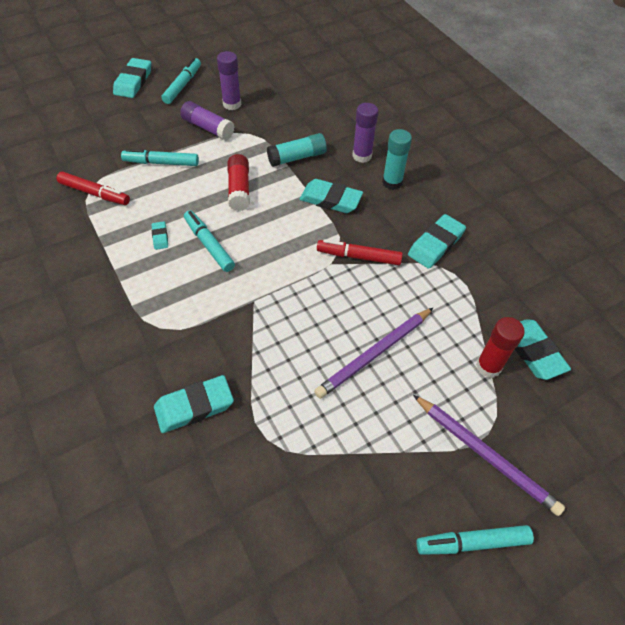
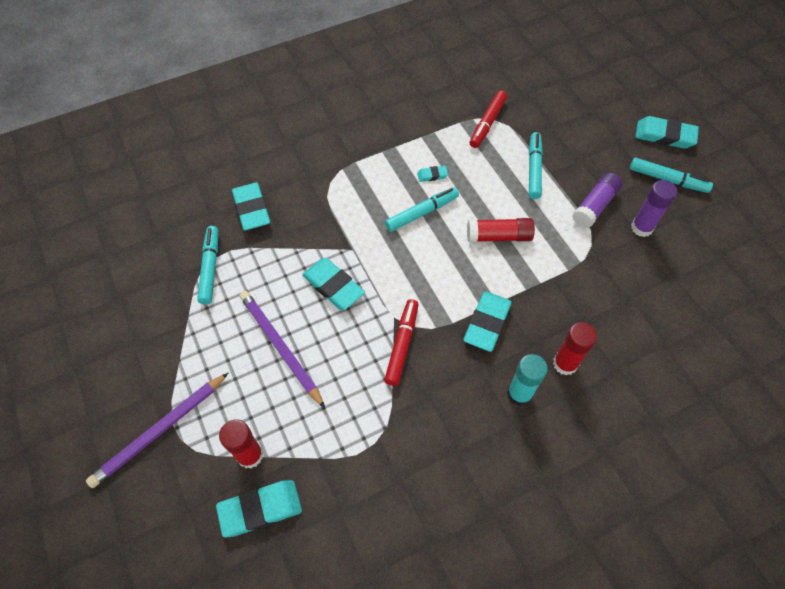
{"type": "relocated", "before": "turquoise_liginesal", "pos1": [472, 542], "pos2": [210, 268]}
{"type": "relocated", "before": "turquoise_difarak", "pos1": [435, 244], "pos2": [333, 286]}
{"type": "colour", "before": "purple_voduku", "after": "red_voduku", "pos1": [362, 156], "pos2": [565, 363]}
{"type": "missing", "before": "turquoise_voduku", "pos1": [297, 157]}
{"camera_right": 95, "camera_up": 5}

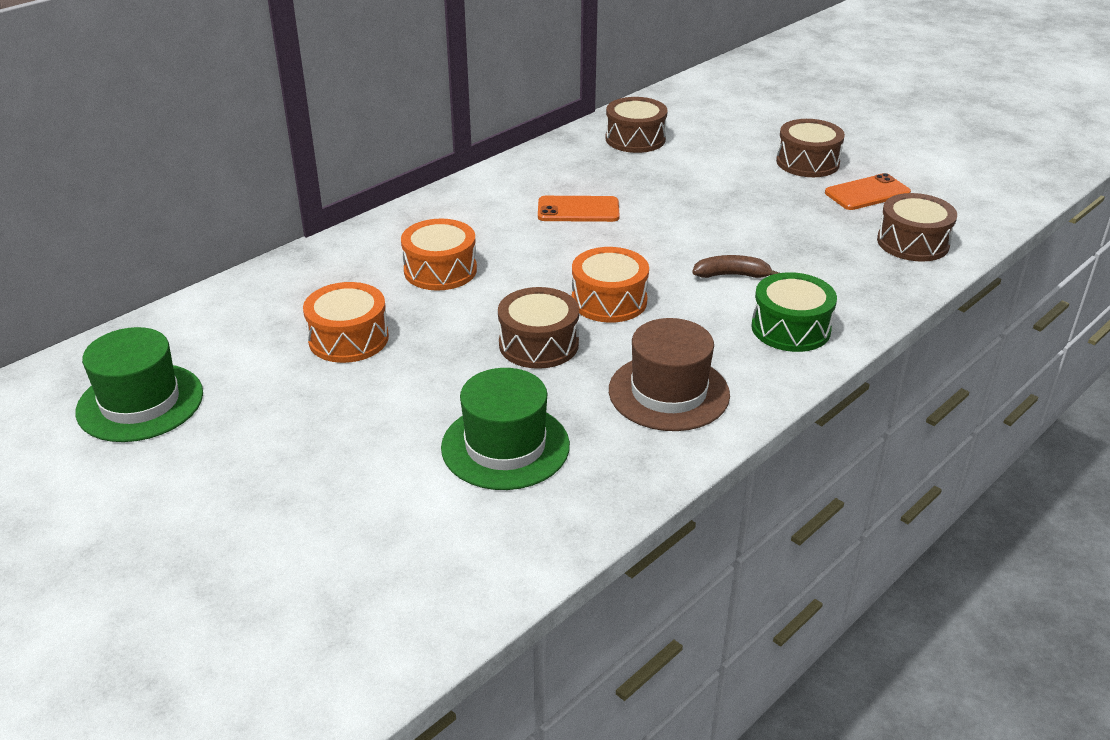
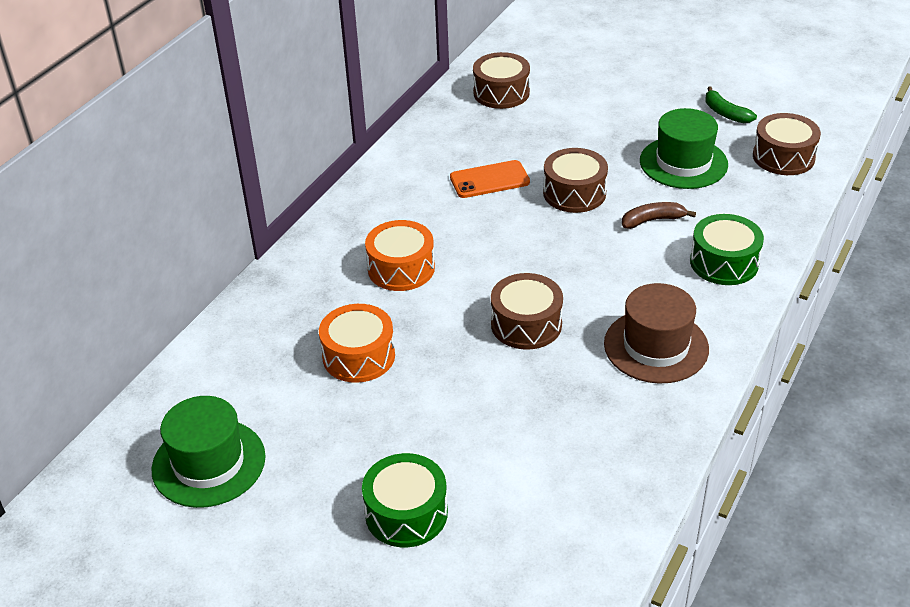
{"type": "appeared", "after": "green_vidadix", "pos2": [406, 513]}
{"type": "relocated", "before": "brown_vidadix", "pos1": [807, 162], "pos2": [574, 193]}
{"type": "relocated", "before": "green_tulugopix", "pos1": [505, 446], "pos2": [683, 163]}
{"type": "exchanged", "before": "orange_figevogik", "after": "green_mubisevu", "pos1": [867, 193], "pos2": [725, 113]}
{"type": "missing", "before": "orange_vidadix", "pos1": [609, 301]}
{"camera_right": -15, "camera_up": 5}

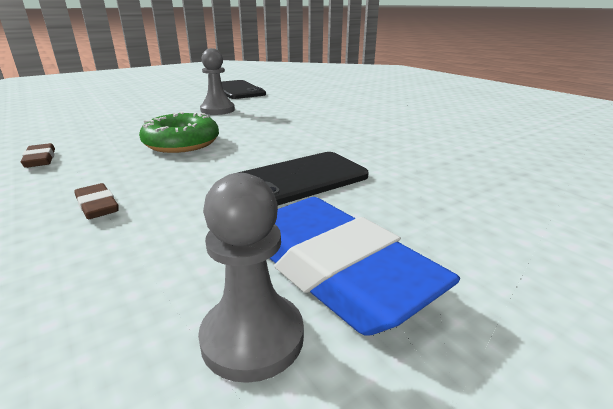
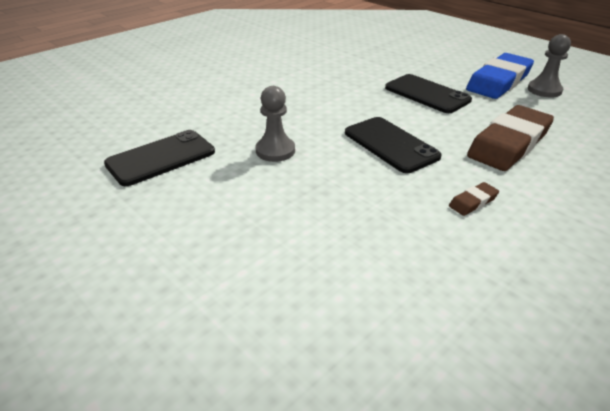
{"type": "exchanged", "before": "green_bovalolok", "after": "black_figevogik", "pos1": [181, 143], "pos2": [390, 145]}
{"type": "size", "before": "brown_difarak", "pos1": [97, 206], "pos2": [509, 144], "scale": 2.39}
{"camera_right": -100, "camera_up": 10}

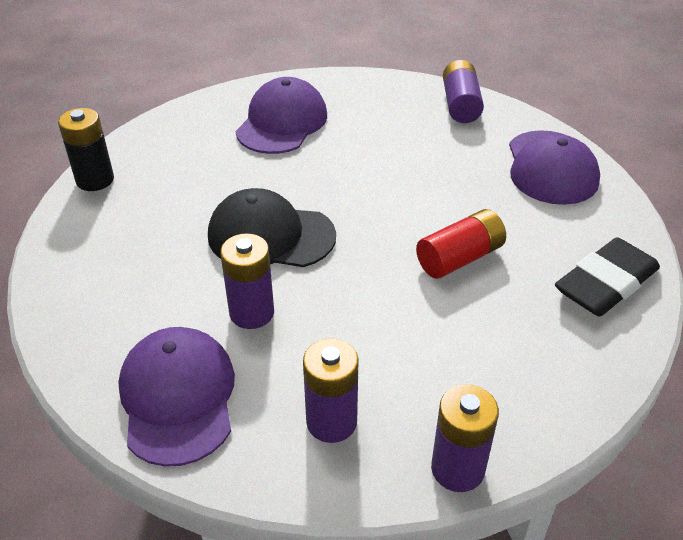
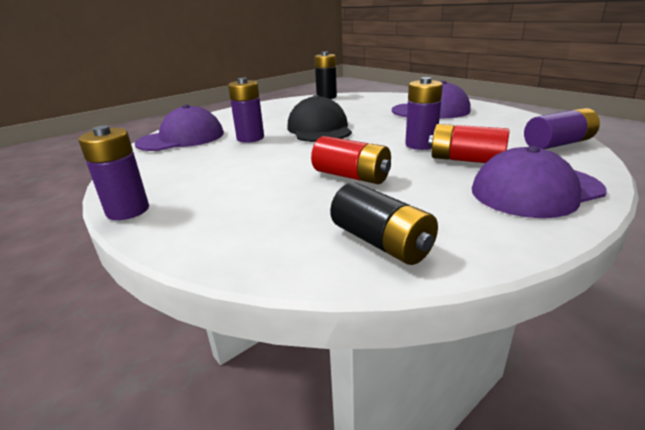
{"type": "exchanged", "before": "black_difarak", "after": "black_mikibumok", "pos1": [605, 284], "pos2": [381, 242]}
{"type": "relocated", "before": "purple_mikibumok", "pos1": [331, 422], "pos2": [420, 145]}
{"type": "appeared", "after": "red_mikibumok", "pos2": [466, 160]}
{"camera_right": 70, "camera_up": -15}

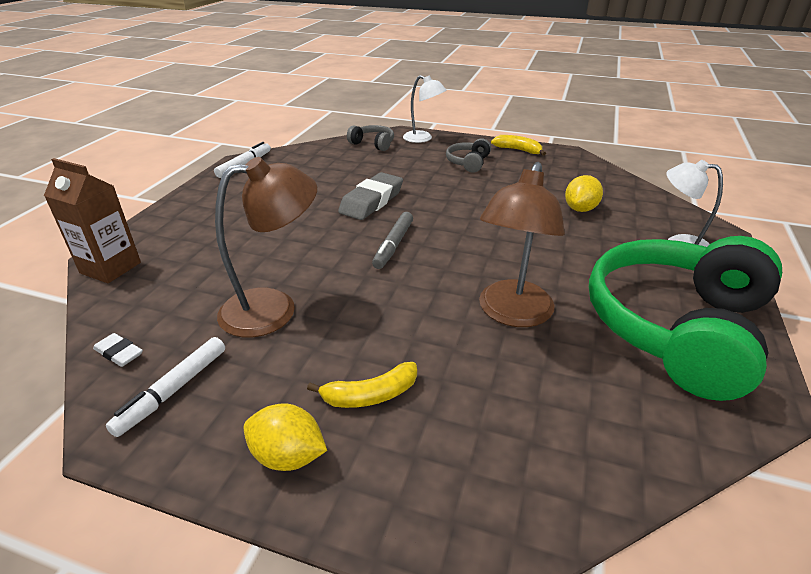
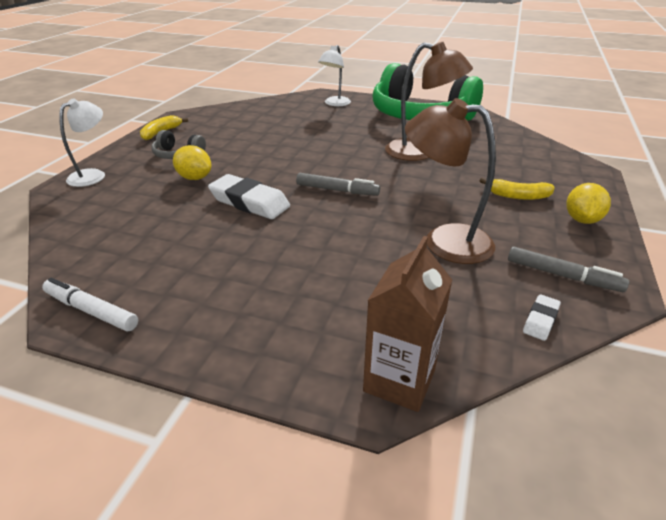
{"type": "relocated", "before": "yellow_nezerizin", "pos1": [580, 209], "pos2": [194, 178]}
{"type": "colour", "before": "grey_difarak", "after": "white_difarak", "pos1": [372, 201], "pos2": [249, 202]}
{"type": "spun", "before": "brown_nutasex", "pos1": [274, 308], "pos2": [444, 241], "turn": -45}
{"type": "spun", "before": "yellow_mubisevu", "pos1": [370, 395], "pos2": [517, 196], "turn": 120}
{"type": "colour", "before": "white_liginesal", "after": "grey_liginesal", "pos1": [173, 390], "pos2": [562, 276]}
{"type": "missing", "before": "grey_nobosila", "pos1": [373, 144]}
{"camera_right": -90, "camera_up": 0}

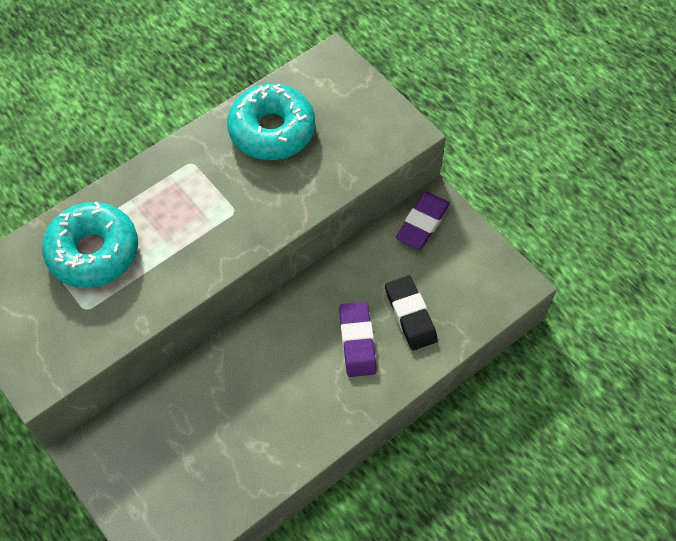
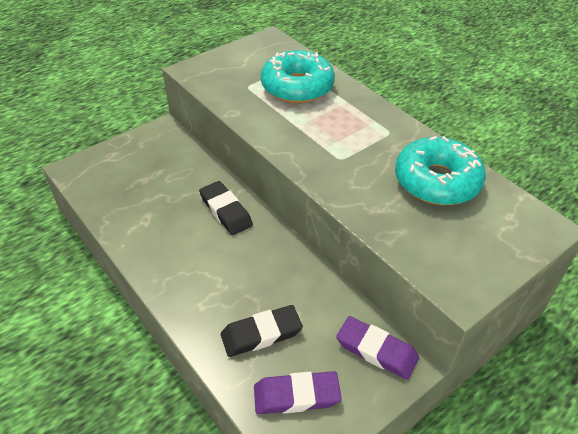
{"type": "appeared", "after": "black_difarak", "pos2": [225, 211]}
{"type": "relocated", "before": "purple_difarak", "pos1": [357, 341], "pos2": [296, 395]}
{"camera_right": 90, "camera_up": -15}

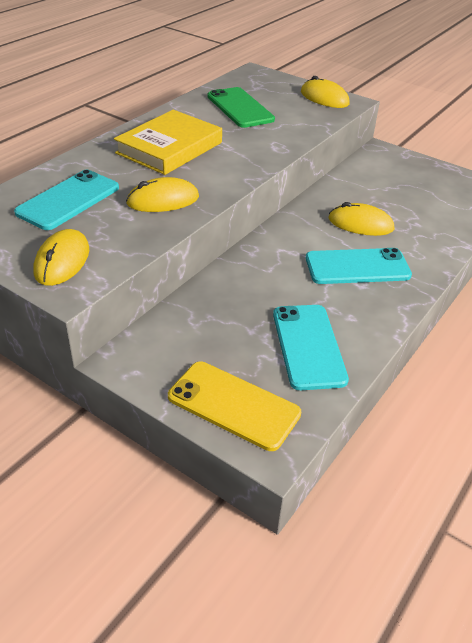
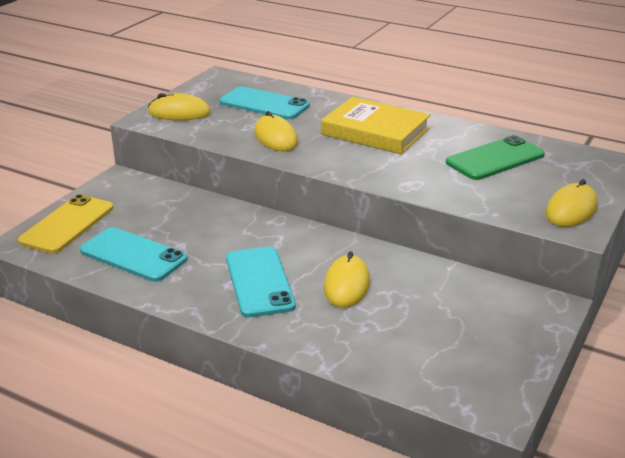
{"type": "spun", "before": "turquoise_figevogik", "pos1": [308, 346], "pos2": [133, 255], "turn": 45}
{"camera_right": 85, "camera_up": -10}

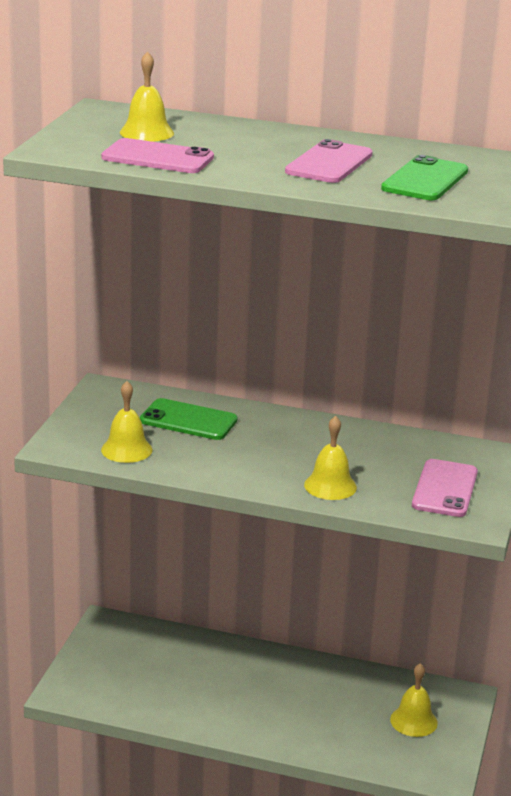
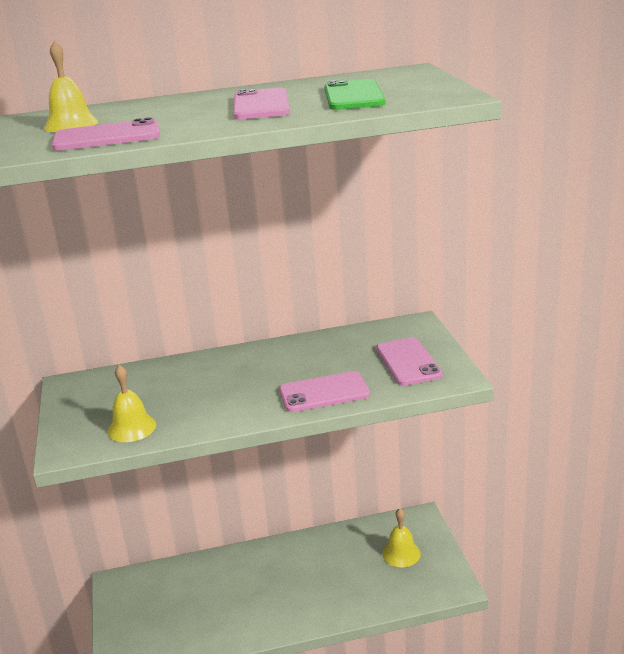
{"type": "exchanged", "before": "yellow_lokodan", "after": "pink_figevogik", "pos1": [330, 486], "pos2": [324, 393]}
{"type": "missing", "before": "green_figevogik", "pos1": [188, 420]}
{"camera_right": -25, "camera_up": 0}

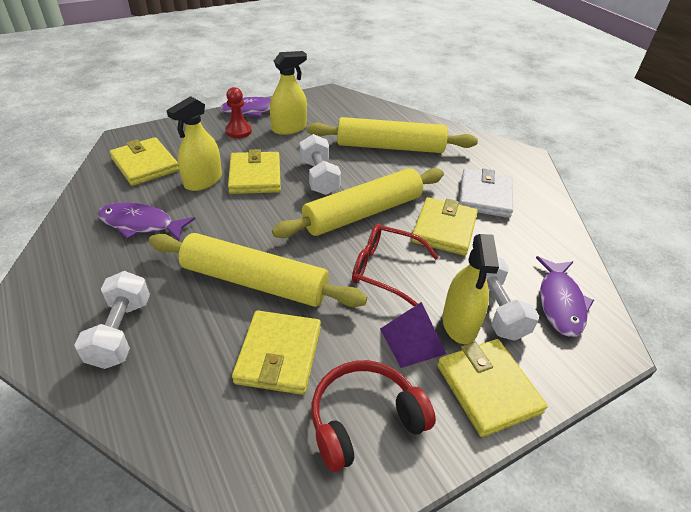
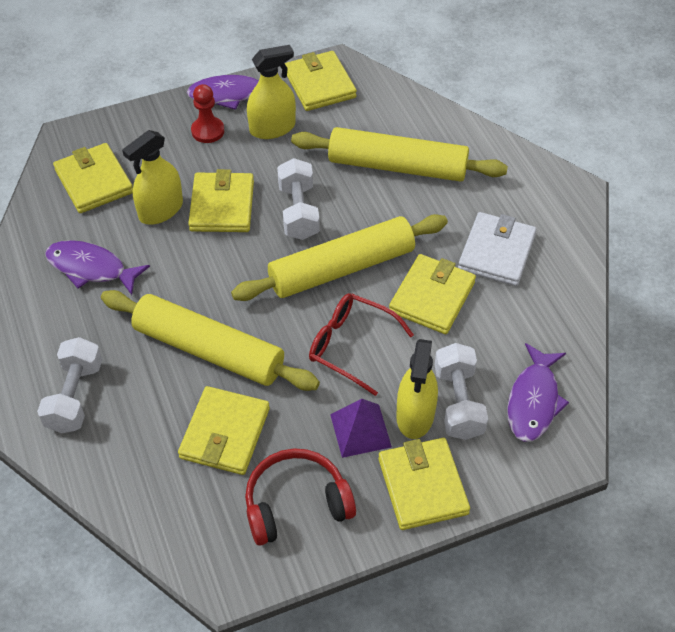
{"type": "appeared", "after": "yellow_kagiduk", "pos2": [319, 84]}
{"camera_right": 10, "camera_up": 10}

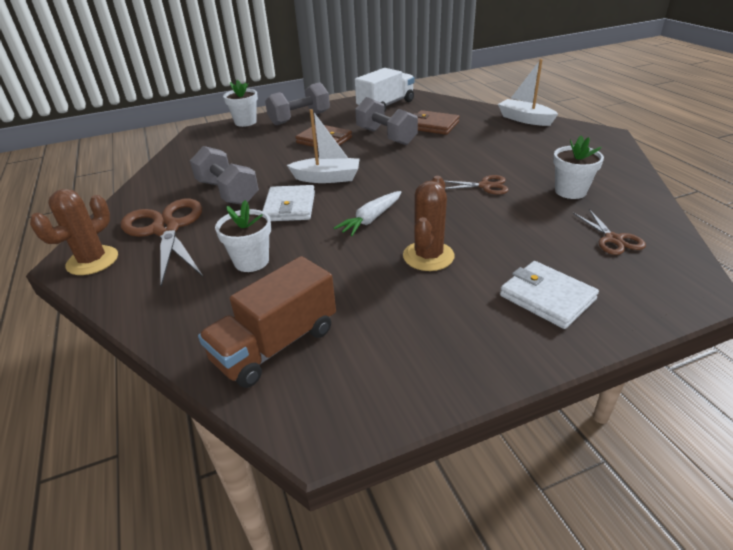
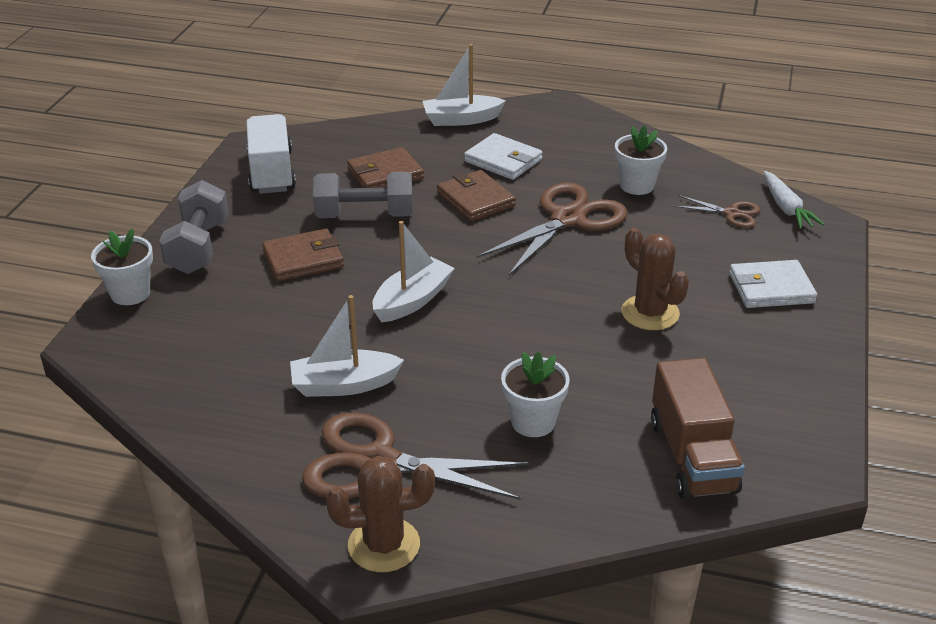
{"type": "exchanged", "before": "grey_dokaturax", "after": "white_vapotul", "pos1": [227, 192], "pos2": [344, 385]}
{"type": "spun", "before": "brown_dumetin", "pos1": [92, 261], "pos2": [384, 545], "turn": -75}
{"type": "appeared", "after": "brown_kagiduk", "pos2": [475, 199]}
{"type": "relocated", "before": "white_kagiduk", "pos1": [290, 207], "pos2": [503, 160]}
{"type": "size", "before": "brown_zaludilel", "pos1": [485, 186], "pos2": [567, 219], "scale": 2.01}
{"type": "relocated", "before": "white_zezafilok", "pos1": [371, 219], "pos2": [786, 208]}
{"camera_right": -55, "camera_up": 0}

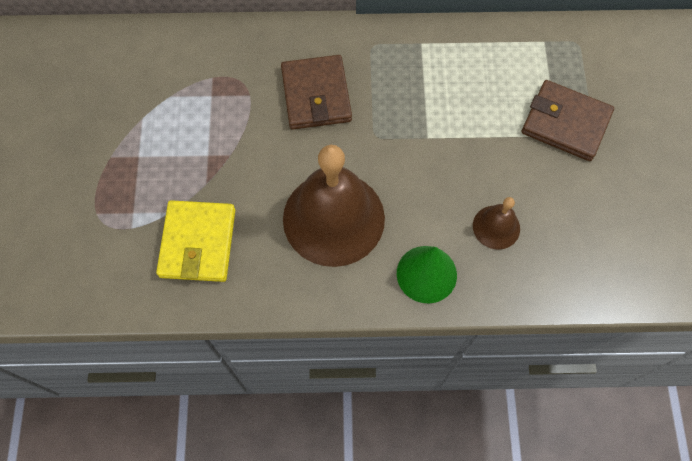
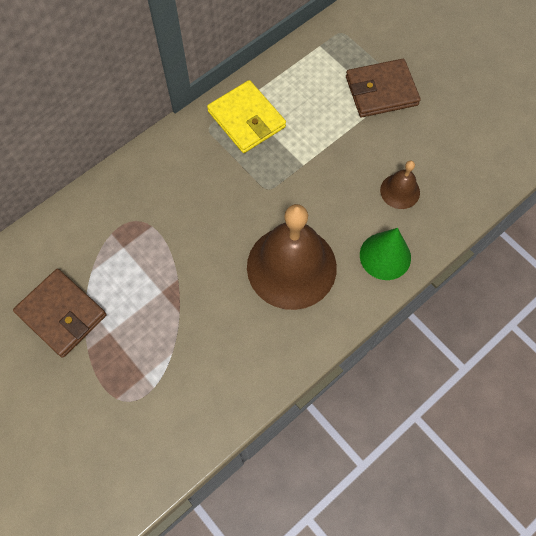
{"type": "relocated", "before": "brown_kagiduk", "pos1": [316, 95], "pos2": [62, 314]}
{"type": "relocated", "before": "yellow_kagiduk", "pos1": [198, 243], "pos2": [246, 119]}
{"camera_right": -40, "camera_up": 0}

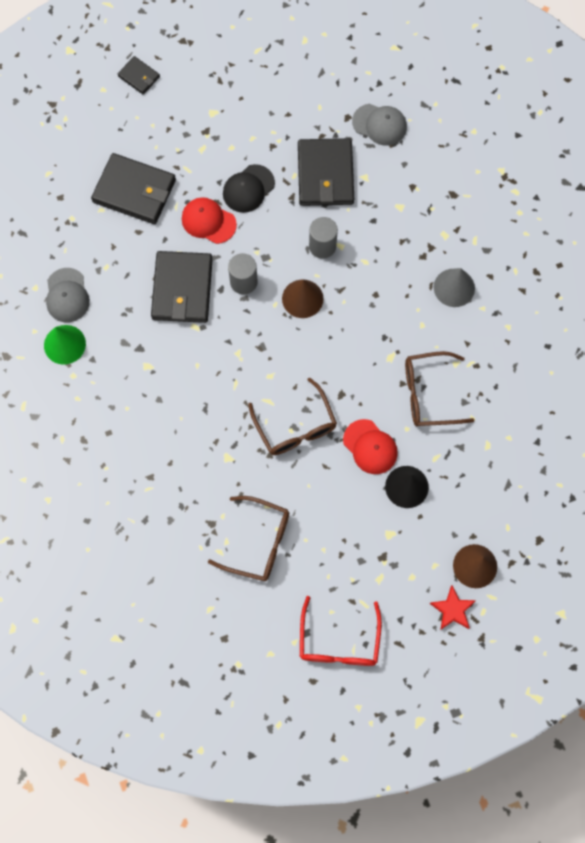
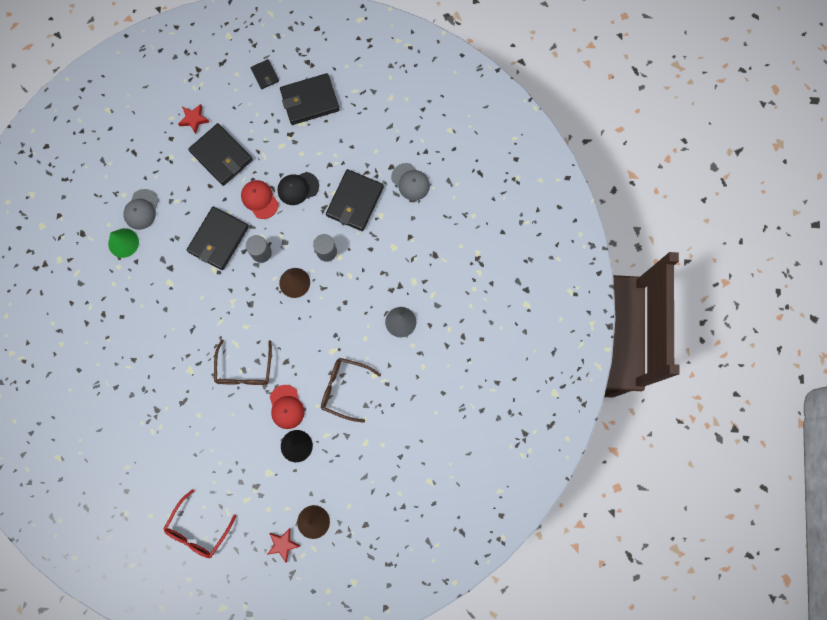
{"type": "appeared", "after": "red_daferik", "pos2": [194, 119]}
{"type": "appeared", "after": "black_kagiduk", "pos2": [310, 101]}
{"type": "missing", "before": "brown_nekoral", "pos1": [258, 542]}
{"camera_right": 25, "camera_up": 5}

